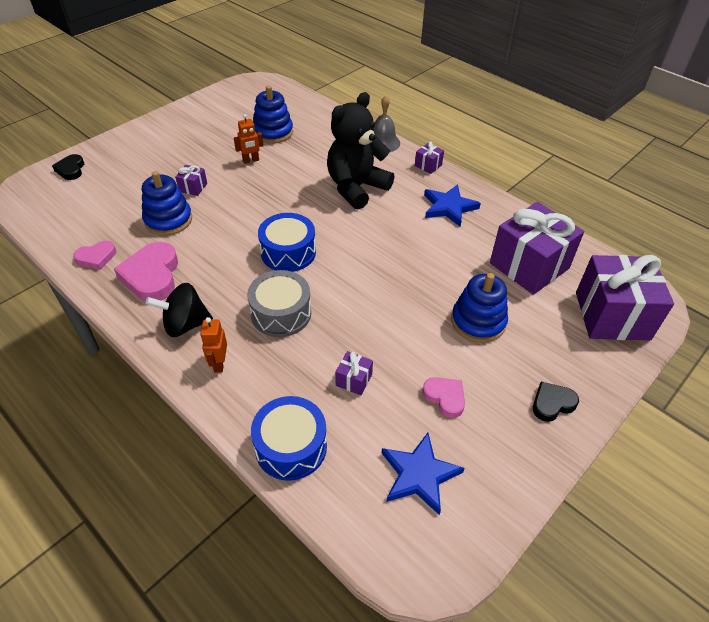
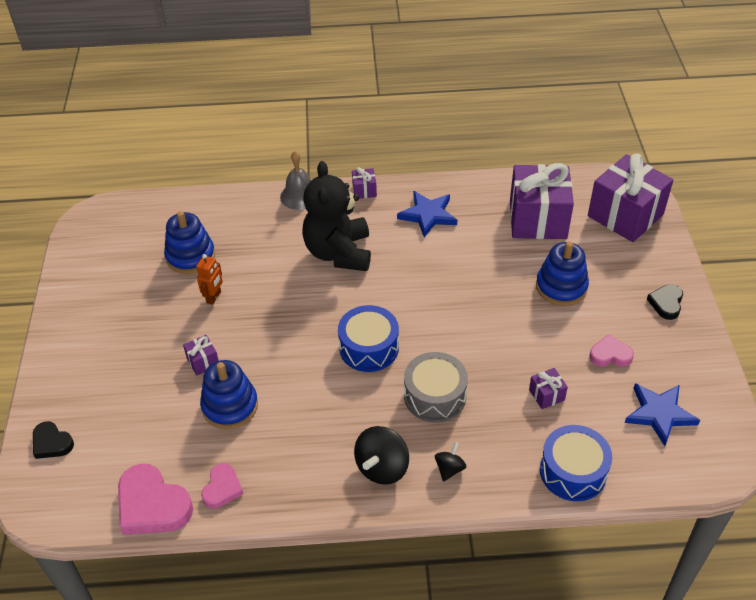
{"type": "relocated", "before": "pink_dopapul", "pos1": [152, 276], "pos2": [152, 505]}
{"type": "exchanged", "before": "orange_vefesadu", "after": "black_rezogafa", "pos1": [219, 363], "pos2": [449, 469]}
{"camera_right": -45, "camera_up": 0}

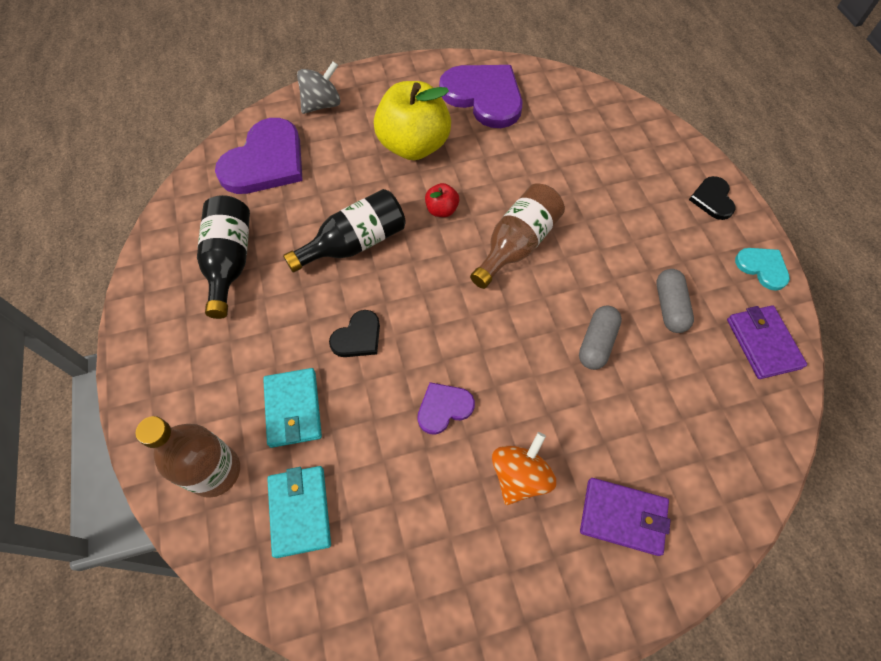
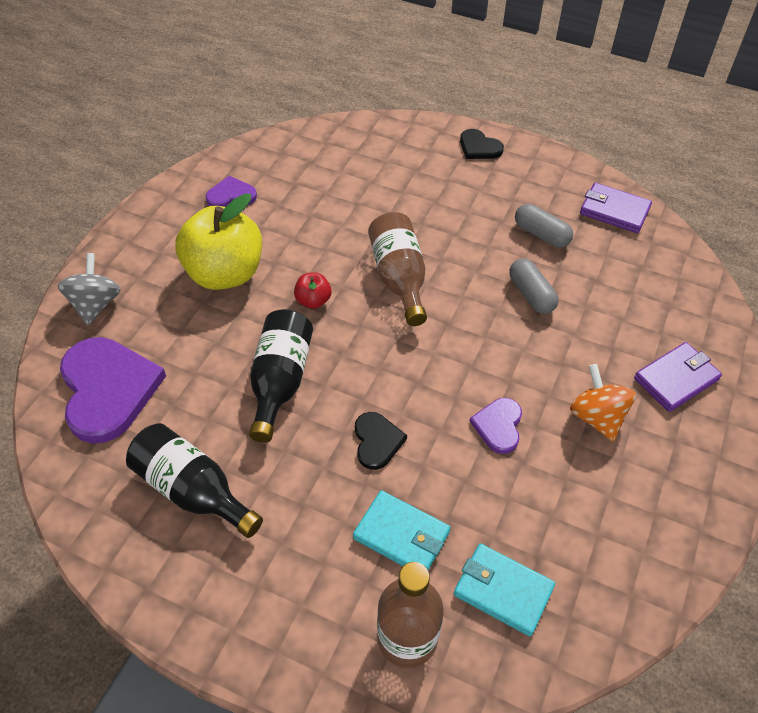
{"type": "size", "before": "purple_dopapul", "pos1": [484, 96], "pos2": [231, 195], "scale": 0.5}
{"type": "missing", "before": "turquoise_dopapul", "pos1": [762, 268]}
{"camera_right": -50, "camera_up": -10}

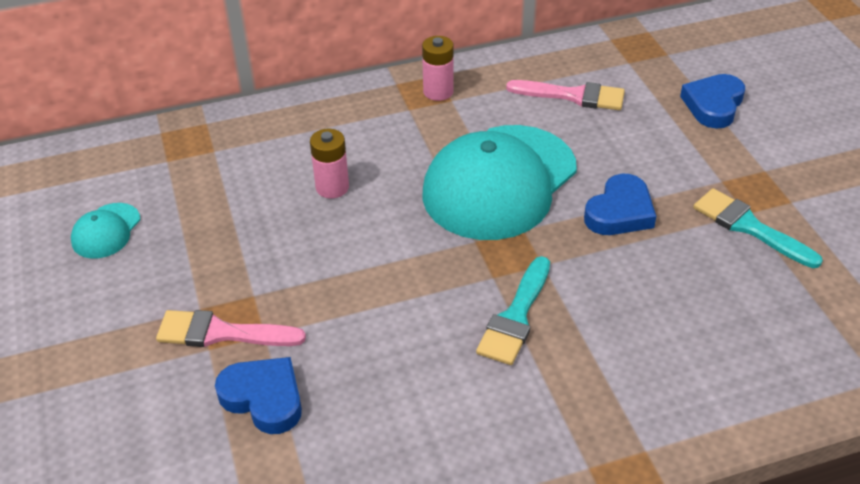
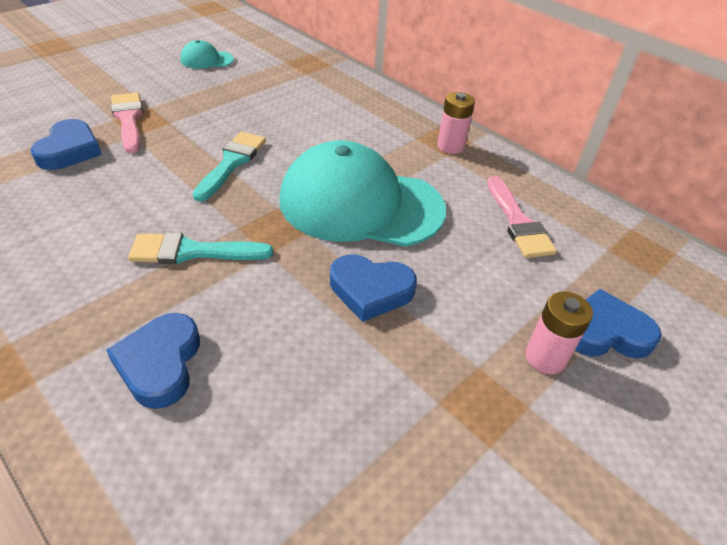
{"type": "appeared", "after": "blue_dopapul", "pos2": [160, 363]}
{"type": "relocated", "before": "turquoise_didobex", "pos1": [749, 227], "pos2": [232, 163]}
{"type": "relocated", "before": "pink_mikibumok", "pos1": [332, 187], "pos2": [545, 357]}
{"camera_right": 60, "camera_up": 0}

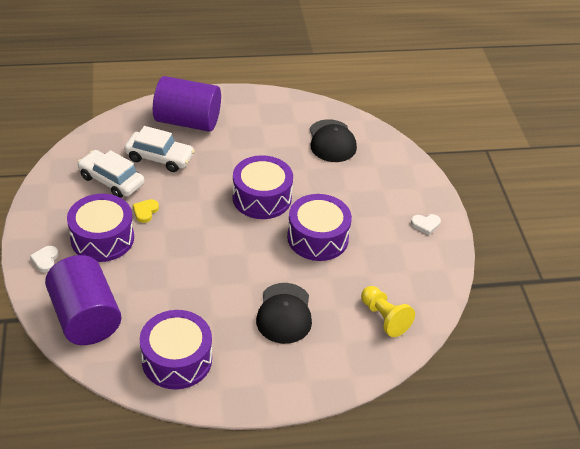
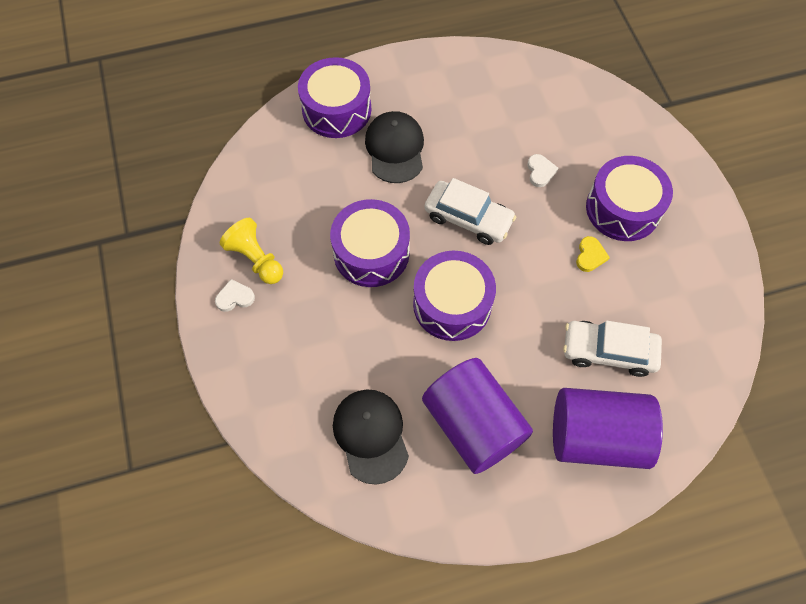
{"type": "relocated", "before": "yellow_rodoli", "pos1": [384, 318], "pos2": [256, 259]}
{"type": "relocated", "before": "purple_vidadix", "pos1": [177, 360], "pos2": [336, 109]}
{"type": "relocated", "before": "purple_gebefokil", "pos1": [86, 317], "pos2": [473, 424]}
{"type": "relocated", "before": "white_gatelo", "pos1": [111, 180], "pos2": [468, 218]}
{"type": "relocated", "before": "white_dopapul", "pos1": [45, 260], "pos2": [540, 172]}
{"camera_right": 175, "camera_up": 20}

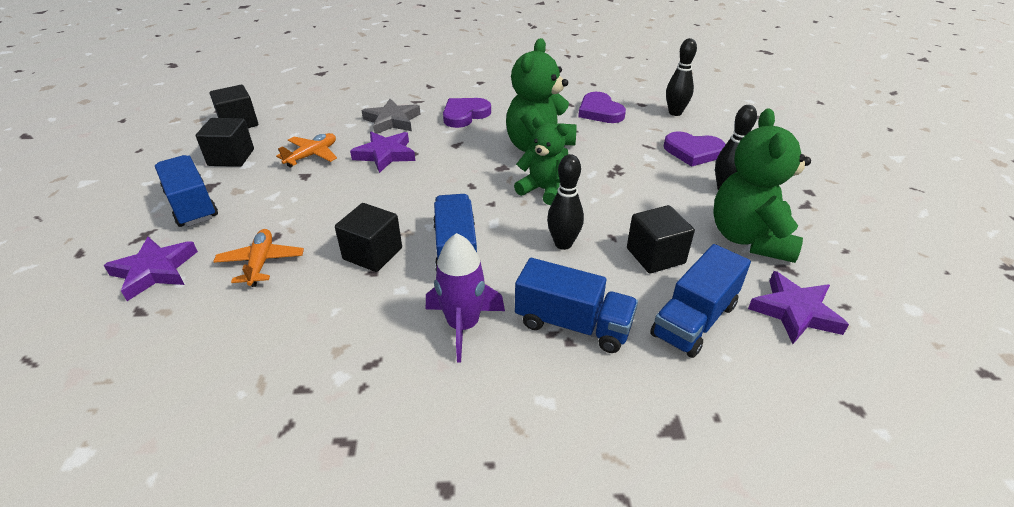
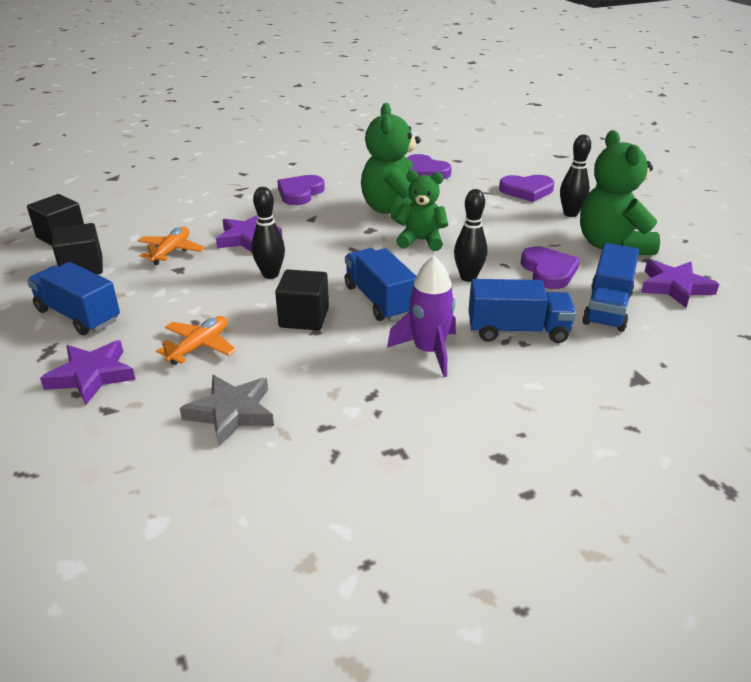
{"type": "spun", "before": "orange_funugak", "pos1": [261, 263], "pos2": [199, 346], "turn": 60}
{"type": "relocated", "before": "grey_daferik", "pos1": [392, 121], "pos2": [231, 412]}
{"type": "relocated", "before": "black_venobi", "pos1": [675, 113], "pos2": [270, 274]}
{"type": "exchanged", "before": "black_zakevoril", "after": "purple_dopapul", "pos1": [655, 256], "pos2": [548, 271]}
{"camera_right": -20, "camera_up": -5}

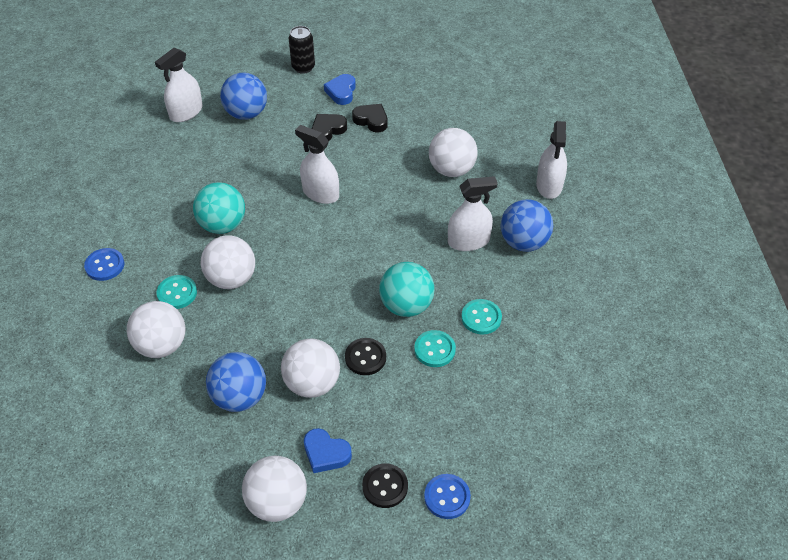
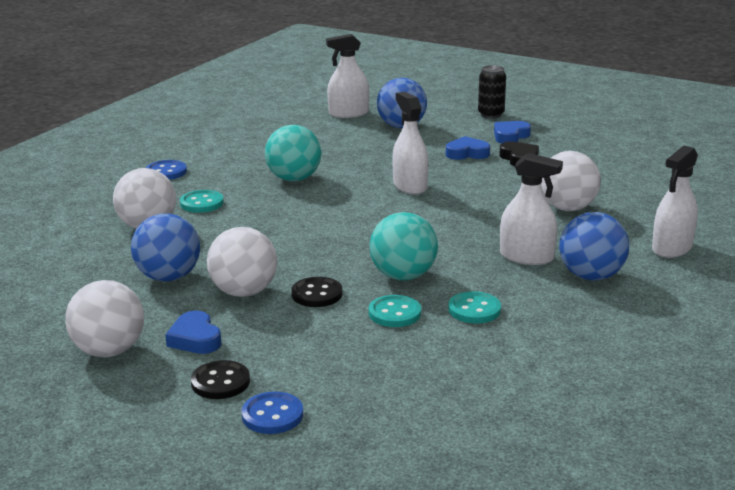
{"type": "colour", "before": "black_dopapul", "after": "blue_dopapul", "pos1": [328, 130], "pos2": [467, 153]}
{"type": "missing", "before": "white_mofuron", "pos1": [231, 279]}
{"camera_right": 35, "camera_up": -25}

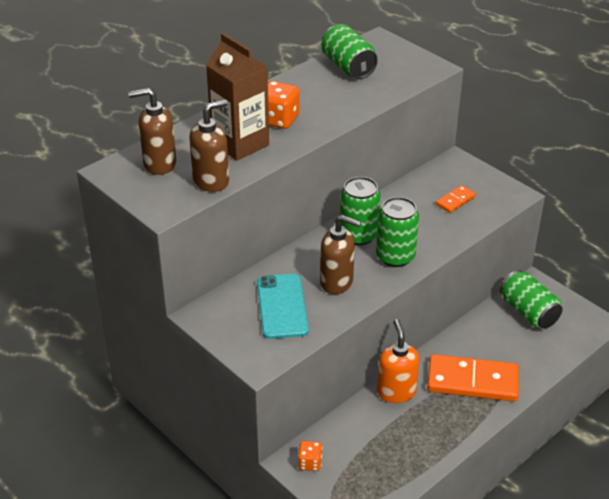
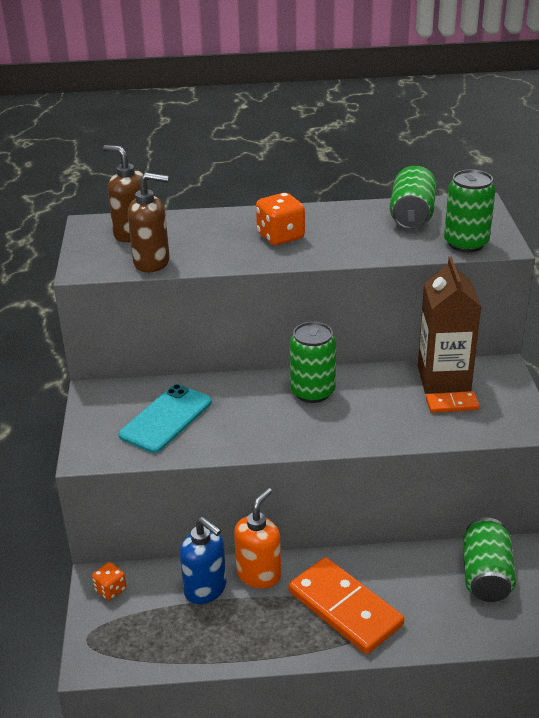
{"type": "appeared", "after": "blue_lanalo", "pos2": [206, 589]}
{"type": "relocated", "before": "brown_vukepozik", "pos1": [240, 144], "pos2": [443, 379]}
{"type": "relocated", "before": "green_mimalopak", "pos1": [395, 256], "pos2": [466, 243]}
{"type": "missing", "before": "brown_lanalo", "pos1": [337, 282]}
{"camera_right": 40, "camera_up": -5}

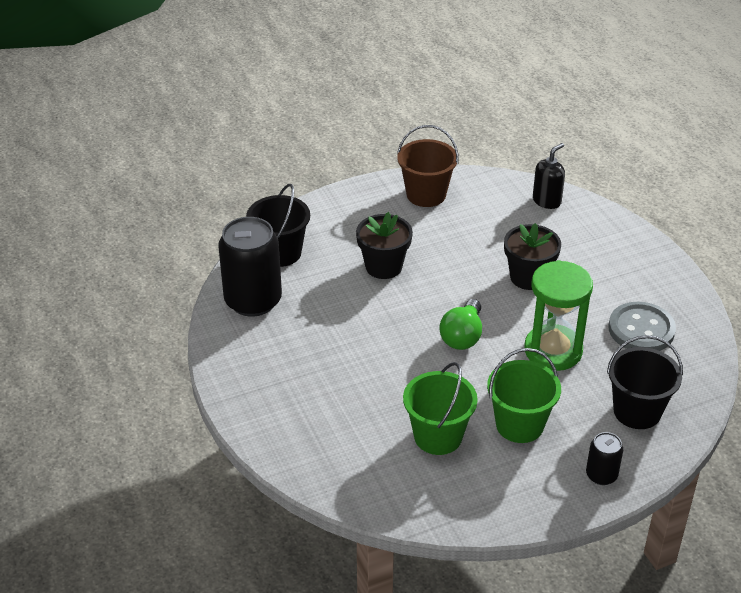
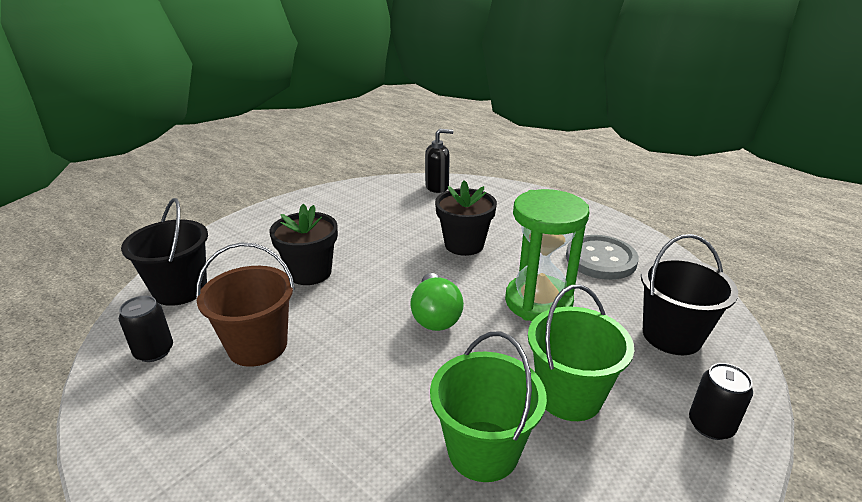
{"type": "size", "before": "black_mimalopak", "pos1": [253, 301], "pos2": [154, 351], "scale": 0.49}
{"type": "relocated", "before": "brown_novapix", "pos1": [426, 194], "pos2": [257, 346]}
{"type": "spun", "before": "black_lanalo", "pos1": [547, 201], "pos2": [437, 187], "turn": 60}
{"camera_right": -25, "camera_up": -10}

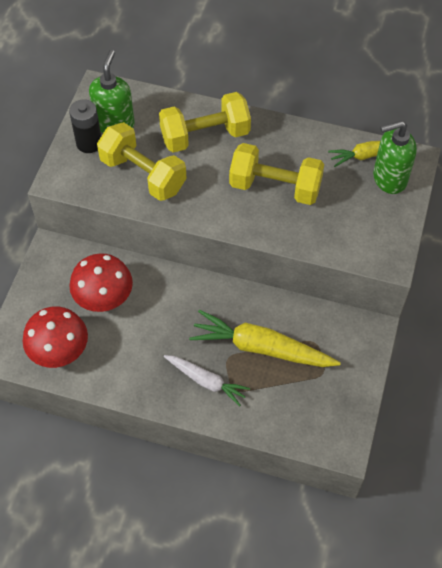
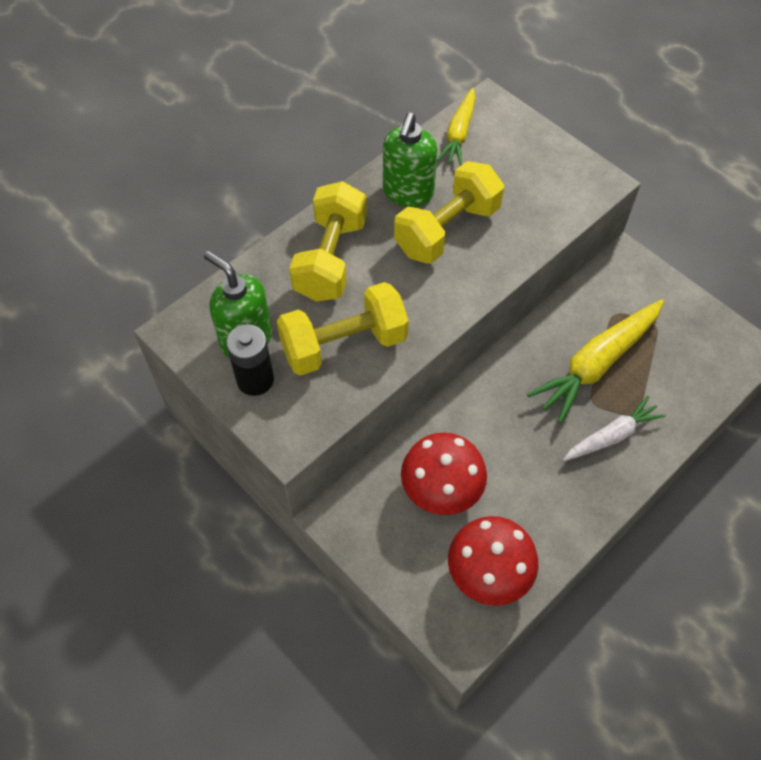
{"type": "relocated", "before": "green_lanalo", "pos1": [389, 178], "pos2": [408, 193]}
{"camera_right": -60, "camera_up": 0}

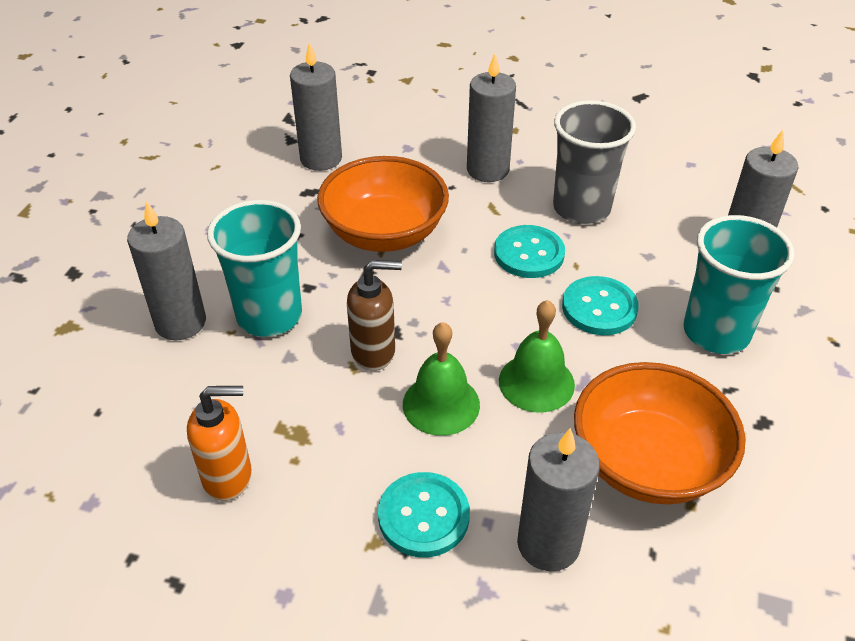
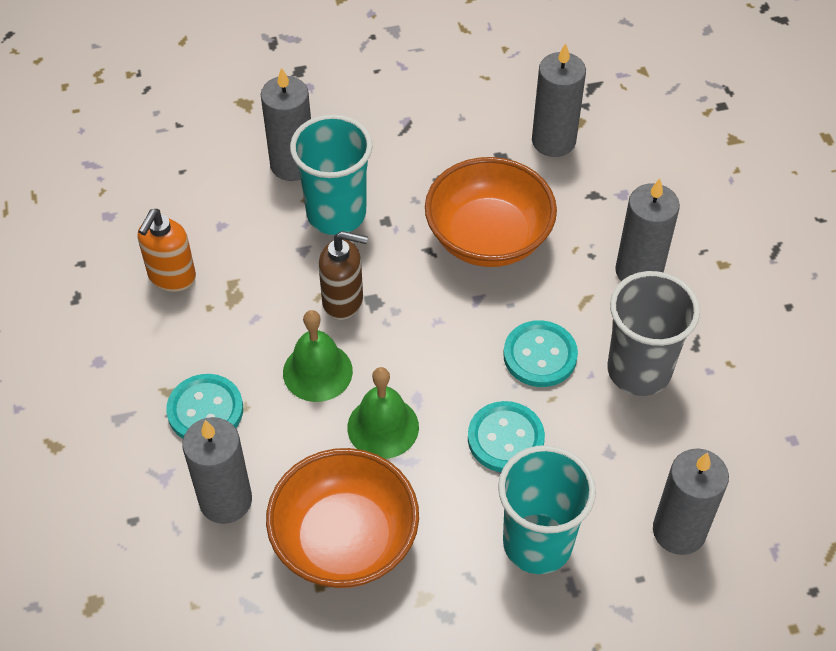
{"type": "spun", "before": "orange_lanalo", "pos1": [228, 476], "pos2": [172, 277], "turn": 60}
{"type": "spun", "before": "brown_lanalo", "pos1": [374, 352], "pos2": [343, 301], "turn": -45}
{"camera_right": 60, "camera_up": 10}

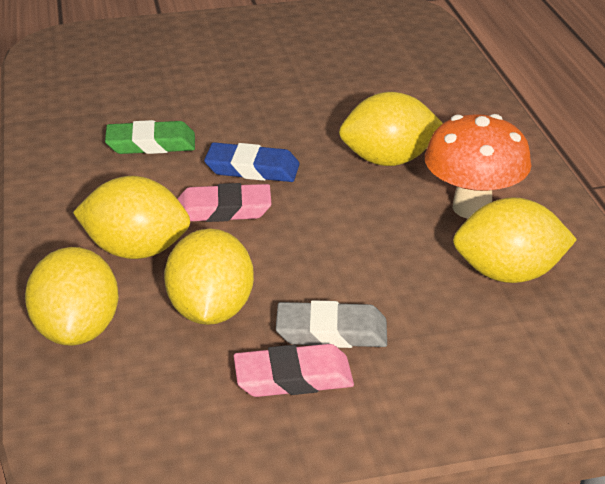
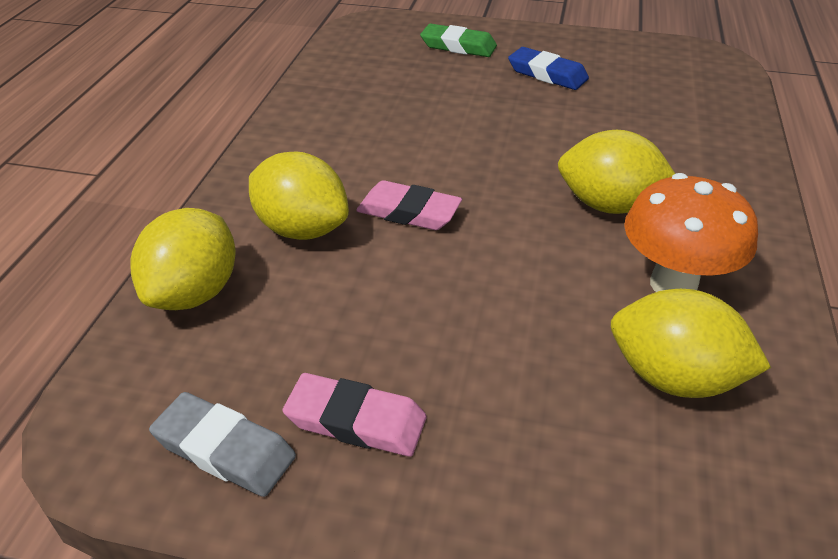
{"type": "relocated", "before": "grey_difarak", "pos1": [331, 331], "pos2": [224, 449]}
{"type": "relocated", "before": "green_difarak", "pos1": [151, 144], "pos2": [458, 46]}
{"type": "relocated", "before": "blue_difarak", "pos1": [252, 168], "pos2": [547, 74]}
{"type": "missing", "before": "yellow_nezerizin", "pos1": [211, 310]}
{"camera_right": 25, "camera_up": 5}

